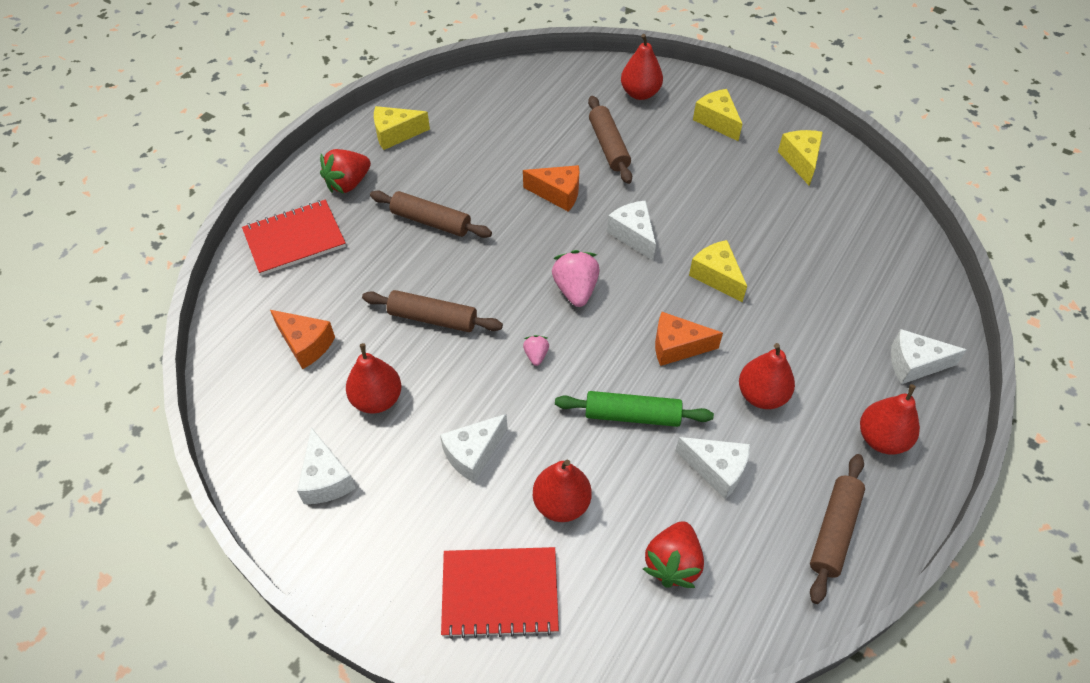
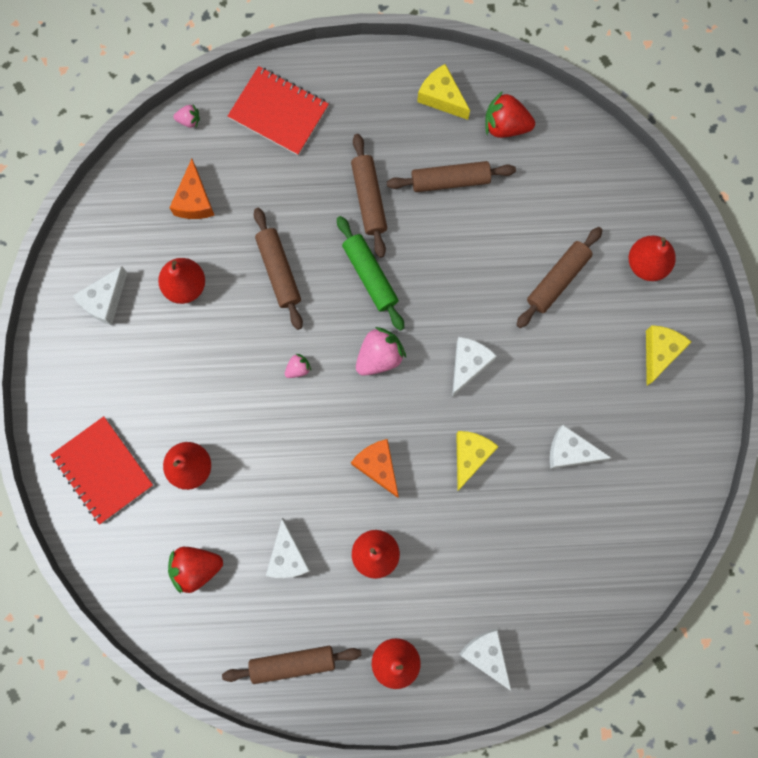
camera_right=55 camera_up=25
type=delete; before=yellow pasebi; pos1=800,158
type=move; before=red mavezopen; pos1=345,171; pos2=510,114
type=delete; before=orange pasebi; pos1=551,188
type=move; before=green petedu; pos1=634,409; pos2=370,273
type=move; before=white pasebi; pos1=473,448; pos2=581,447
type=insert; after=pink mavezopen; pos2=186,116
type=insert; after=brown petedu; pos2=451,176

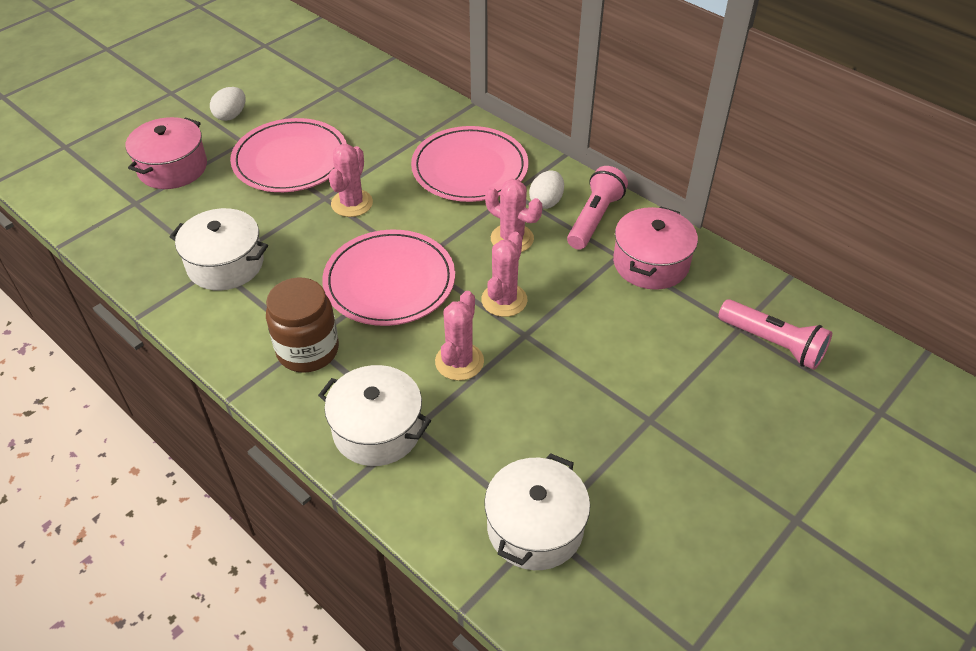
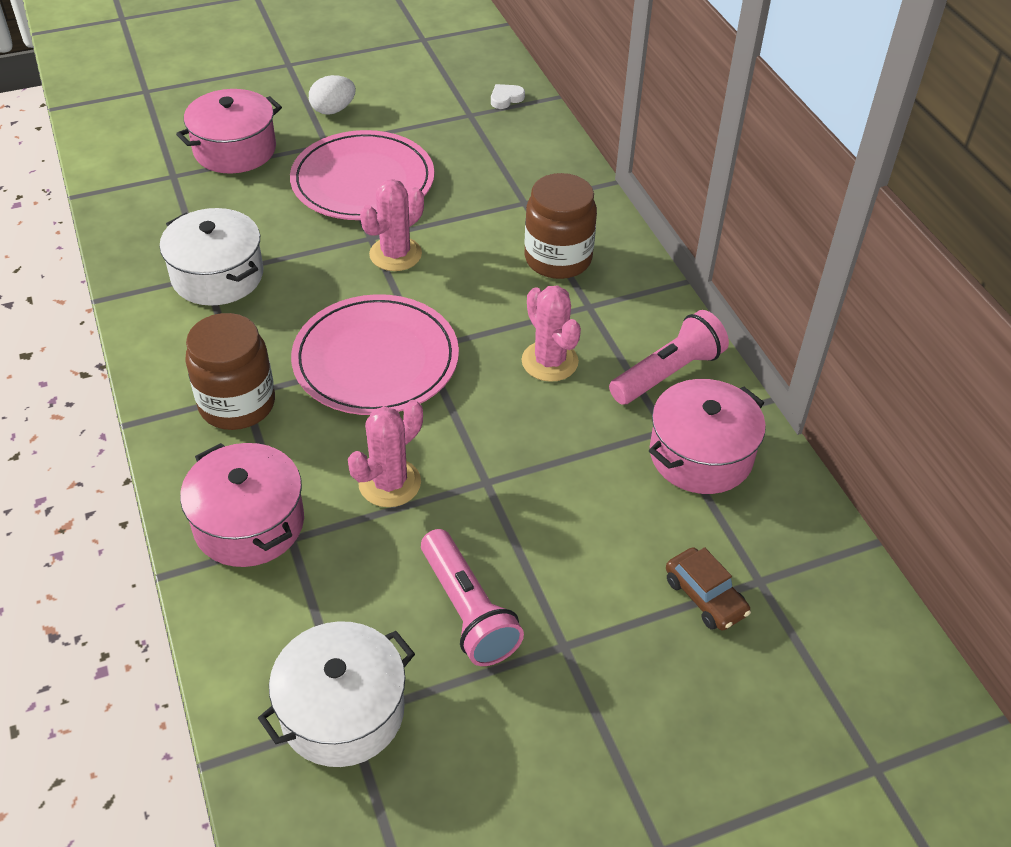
camera_right=25 camera_up=0
type=replace; before=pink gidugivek; after=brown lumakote; pos1=469,164; pos2=560,226
type=delete; before=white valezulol; pos1=546,189
type=delete; before=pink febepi; pos1=504,274
type=move; before=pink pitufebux; pos1=775,334; pos2=472,597
type=recolor; before=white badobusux; after=pink badobusux; pos1=374,415; pos2=242,505
type=insert; after=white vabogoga; pos2=508,96
type=insert; after=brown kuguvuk; pos2=708,589

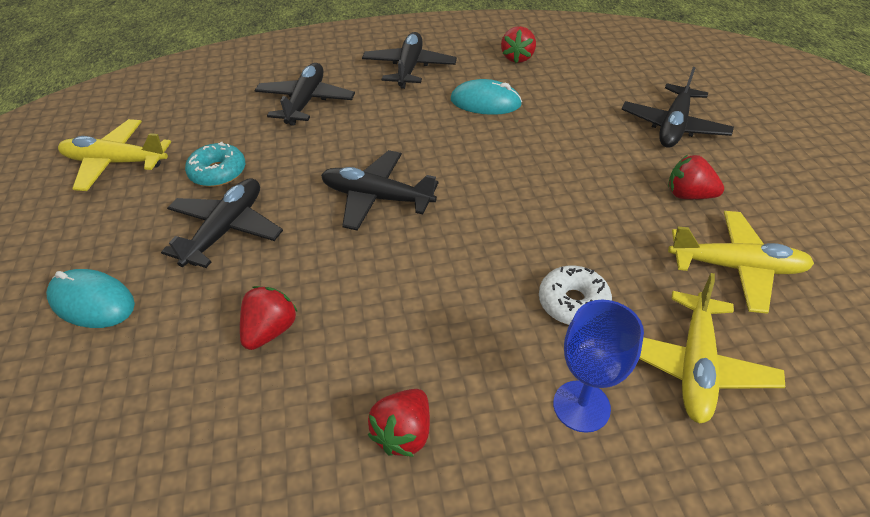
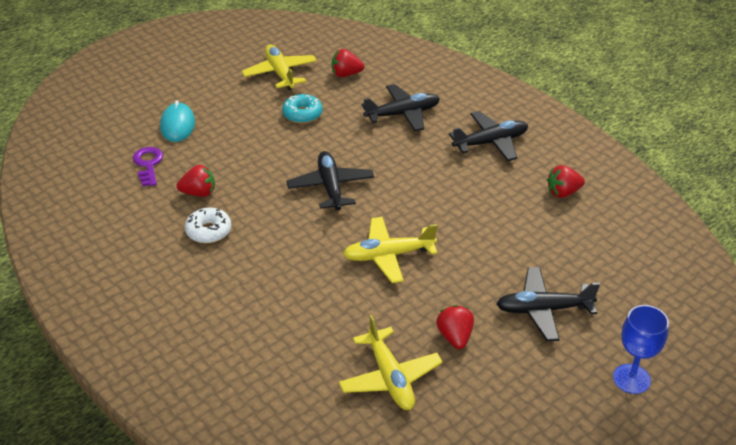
camera_right=60 camera_up=-5
type=delete; before=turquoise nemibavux; pos1=486,97
type=delete; before=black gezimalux; pos1=222,223
type=move; before=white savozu; pos1=575,295; pos2=208,225
type=move; before=yellow gezimalux; pos1=712,348; pos2=390,250
type=move; before=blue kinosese; pos1=598,366; pos2=641,349
type=move; before=red mavezopen; pos1=399,423; pos2=348,63
type=insert; after=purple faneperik; pos2=148,167

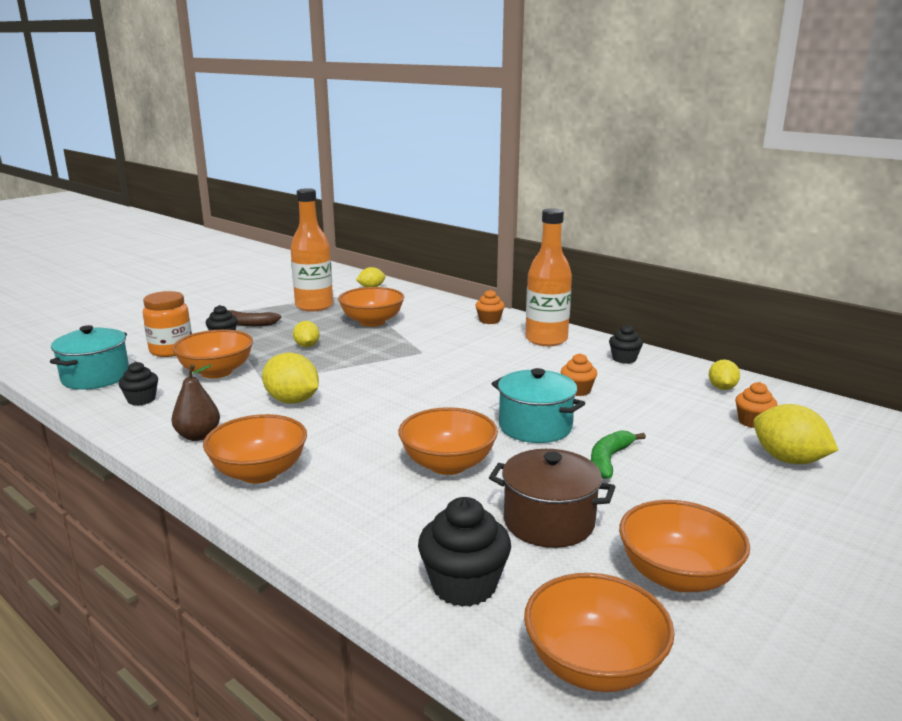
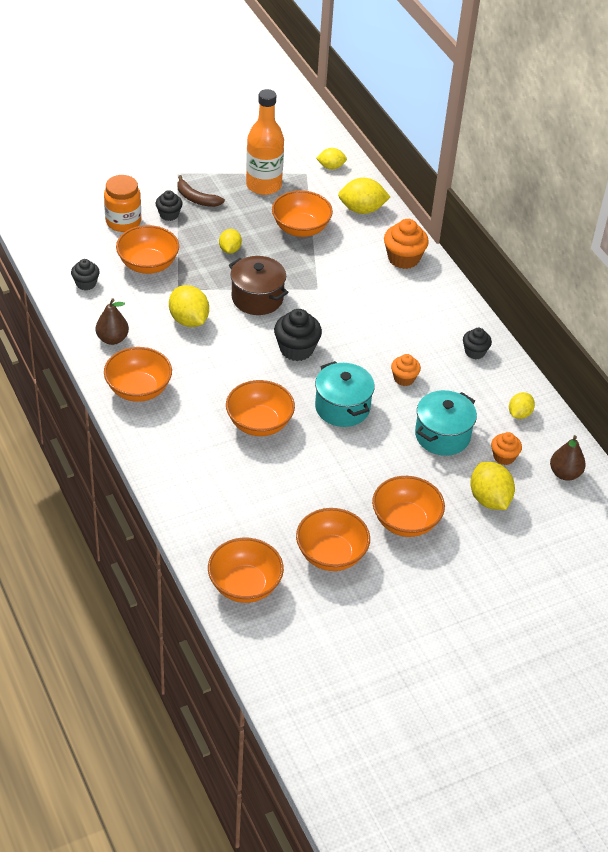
camera_right=20 camera_up=25
type=delete; before=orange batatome; pos1=548,277
type=resize; before=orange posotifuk; pos1=490,307; pos2=406,244; scale=1.63
type=move; before=turquoise badobusux; pos1=89,357; pos2=446,423
type=delete; before=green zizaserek; pos1=618,454
type=move; before=brown badobusux; pos1=552,498; pos2=259,285
type=move; before=black posotifuk; pos1=464,552; pos2=298,335
type=insert; after=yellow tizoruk; pos2=364,196
type=insert; after=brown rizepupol; pos2=568,458
type=insert; after=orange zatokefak; pos2=408,506

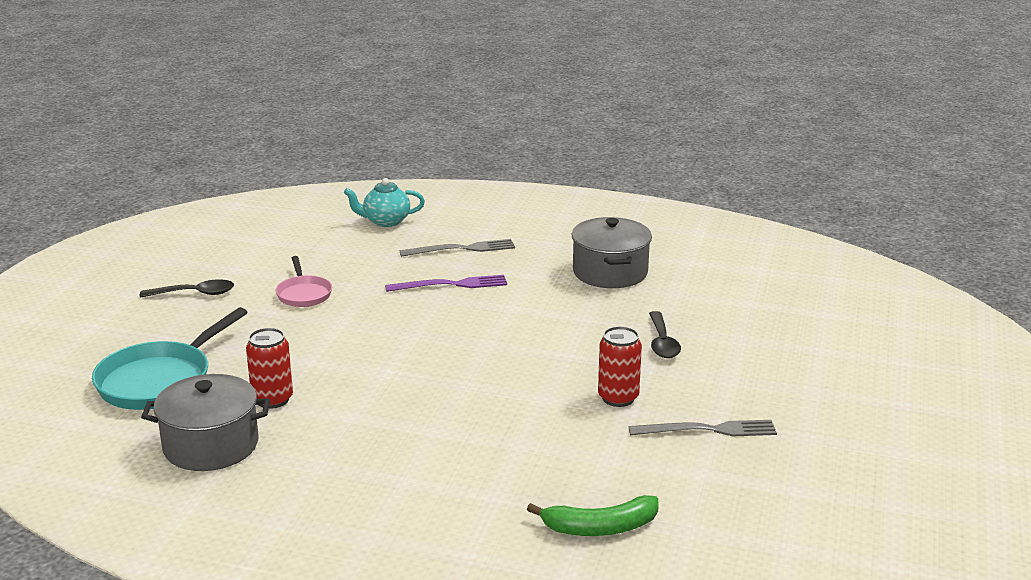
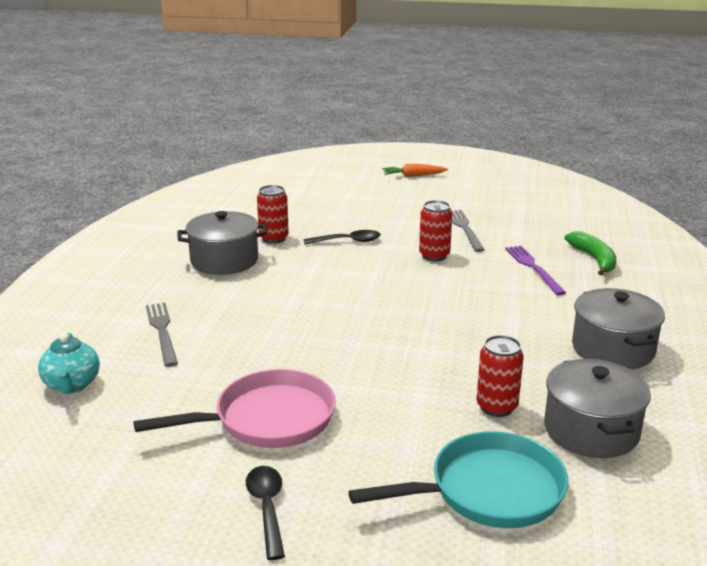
camera_right=-95 camera_up=0
type=resize; before=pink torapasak; pos1=304,281; pos2=234,408; scale=1.78
type=move; before=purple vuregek; pos1=446,283; pos2=535,270
type=rotate; before=turquoise torapasak; pos1=170,358; pos2=459,479; turn=-45
type=insert; after=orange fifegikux; pos2=415,170
type=insert; after=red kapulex; pos2=273,214
type=insert; after=grey badobusux; pos2=618,328

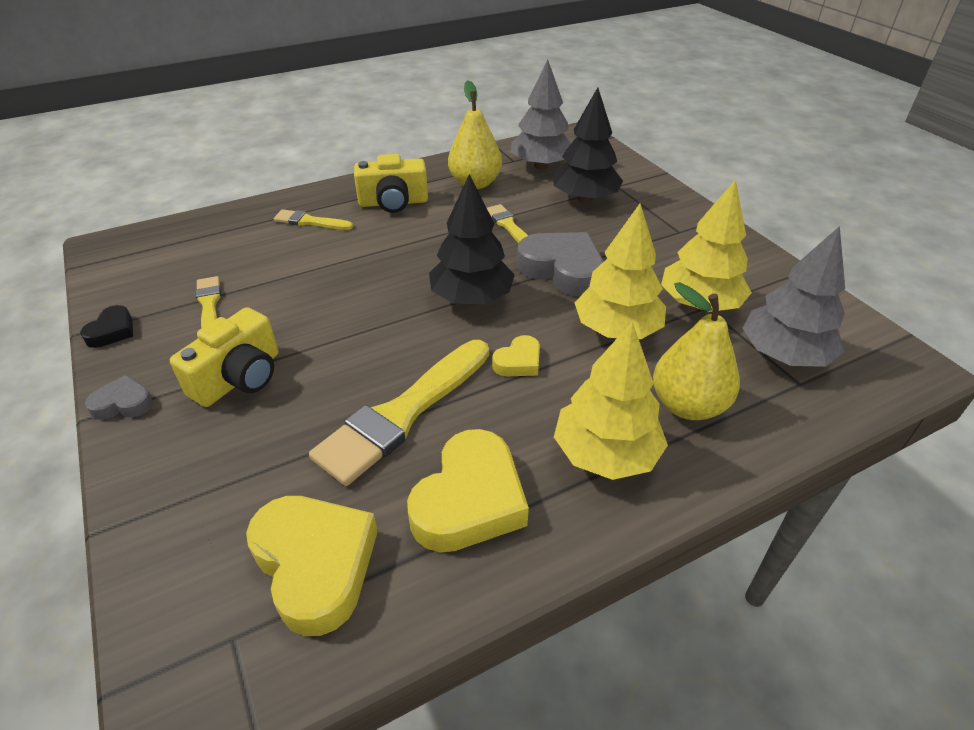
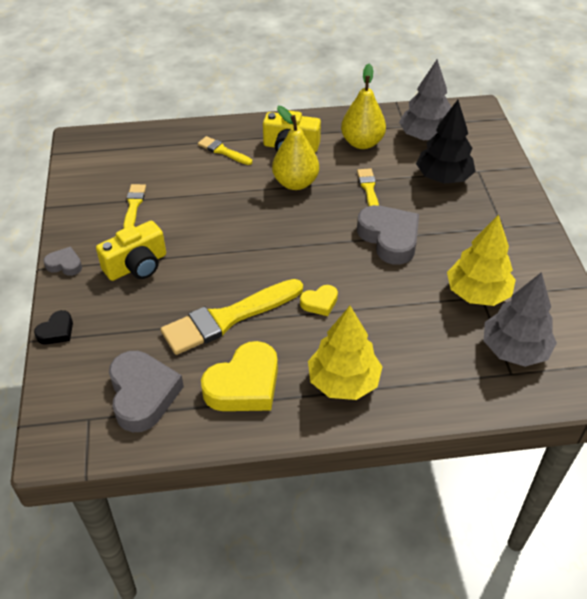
camera_right=20 camera_up=5
type=delete; before=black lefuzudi; pos1=472,239
type=delete; before=yellow lefuzudi; pos1=620,271
type=move; before=yellow rizepupol; pos1=696,351; pos2=295,148
type=move; before=black vabogoga; pos1=106,326; pos2=53,327
type=recolor; before=yellow vabogoga; after=grey vabogoga; pos1=312,566; pos2=146,391

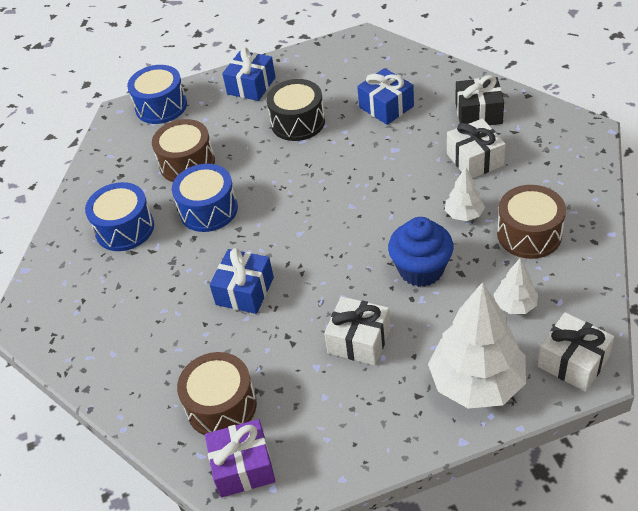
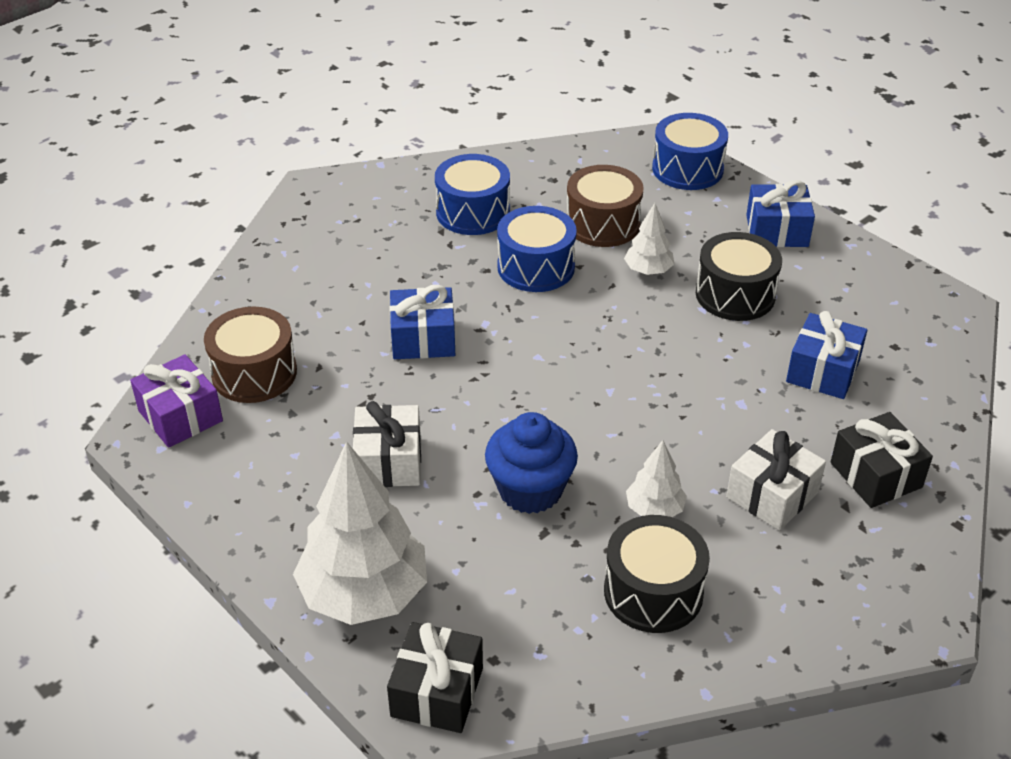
camera_right=60 camera_up=-5
type=recolor; before=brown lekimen; after=black lekimen; pos1=531,222; pos2=657,574
type=move; before=white lefuzudi; pos1=515,286; pos2=649,239
type=recolor; before=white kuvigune; after=black kuvigune; pos1=575,352; pos2=435,677

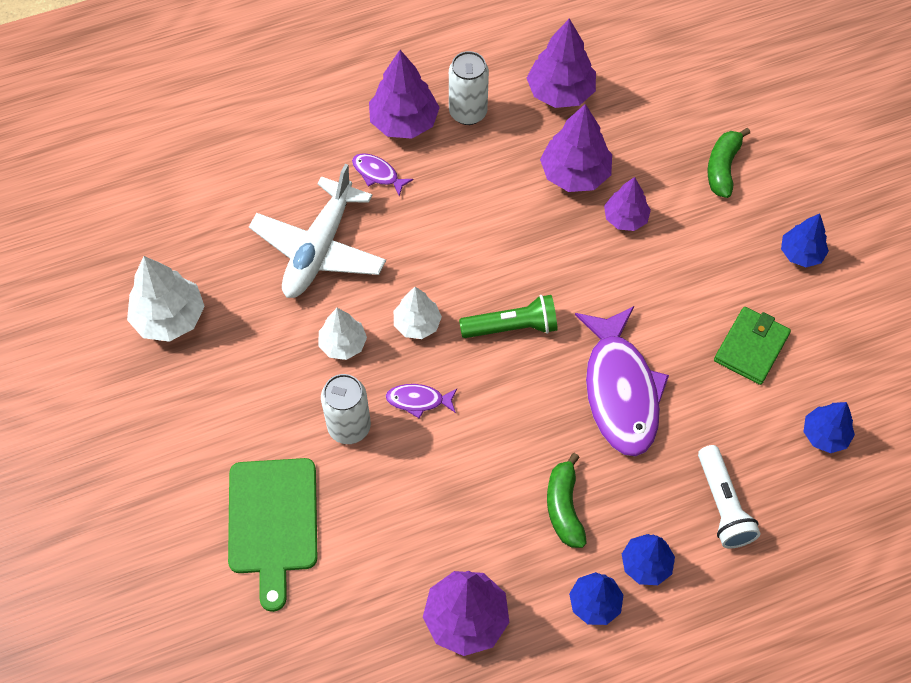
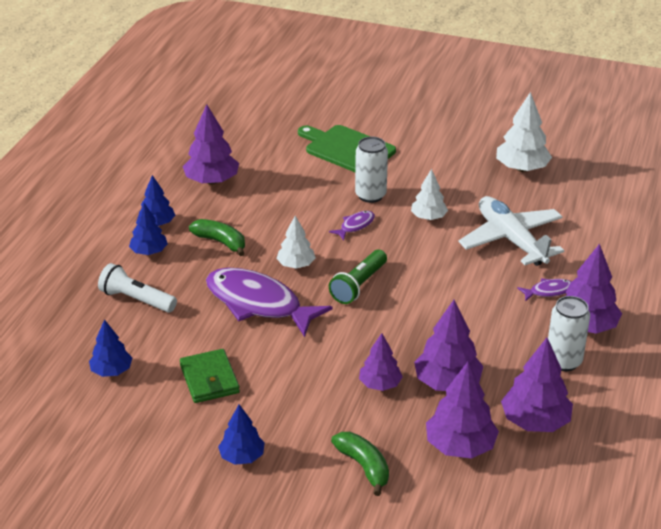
camera_right=130 camera_up=-25
type=move; before=white lefuzudi; pos1=418,313; pos2=296,242
type=insert; after=purple lefuzudi; pos2=462,410

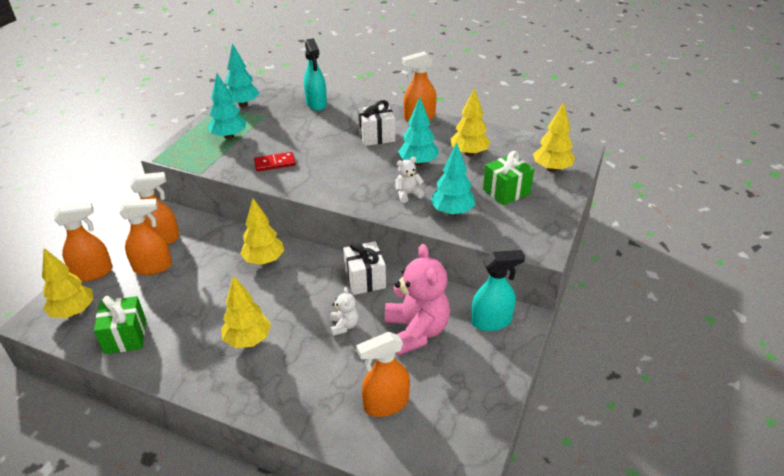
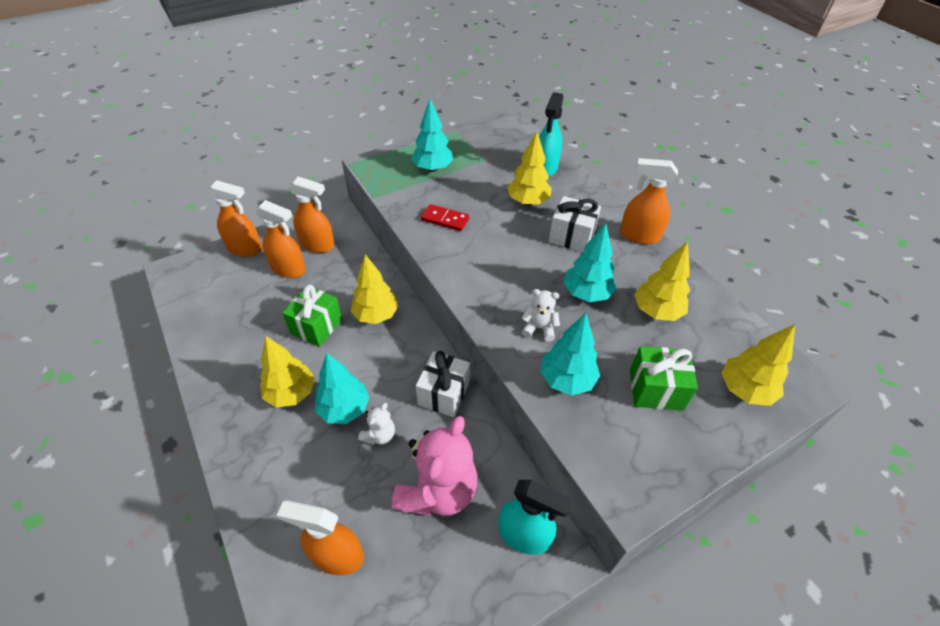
camera_right=35 camera_up=10
type=move; before=turquoise lefuzudi; pos1=242,75; pos2=342,388
type=move; before=yellow lefuzudi; pos1=67,283; pos2=529,168
type=move; before=green kuvigune; pos1=120,325; pos2=312,316

